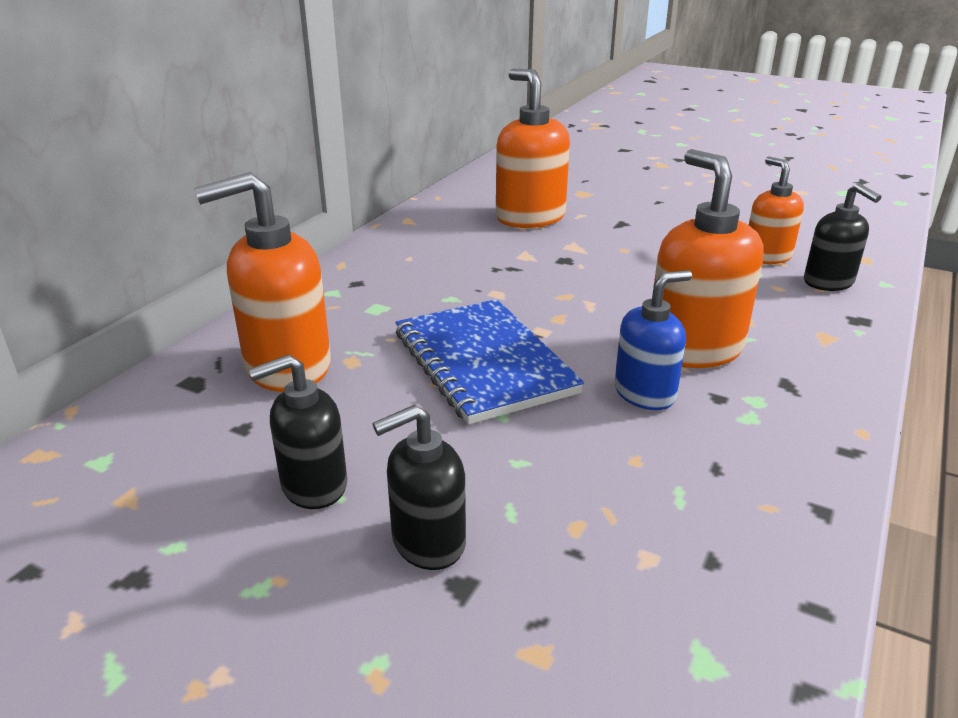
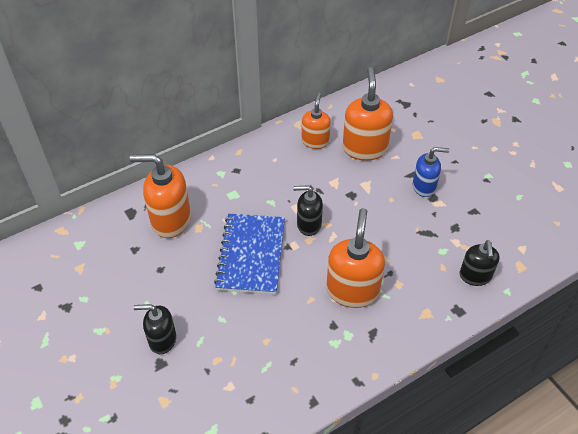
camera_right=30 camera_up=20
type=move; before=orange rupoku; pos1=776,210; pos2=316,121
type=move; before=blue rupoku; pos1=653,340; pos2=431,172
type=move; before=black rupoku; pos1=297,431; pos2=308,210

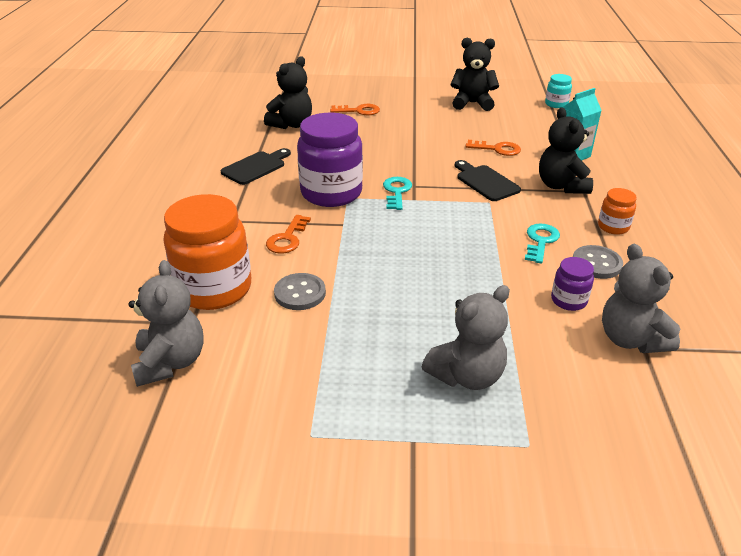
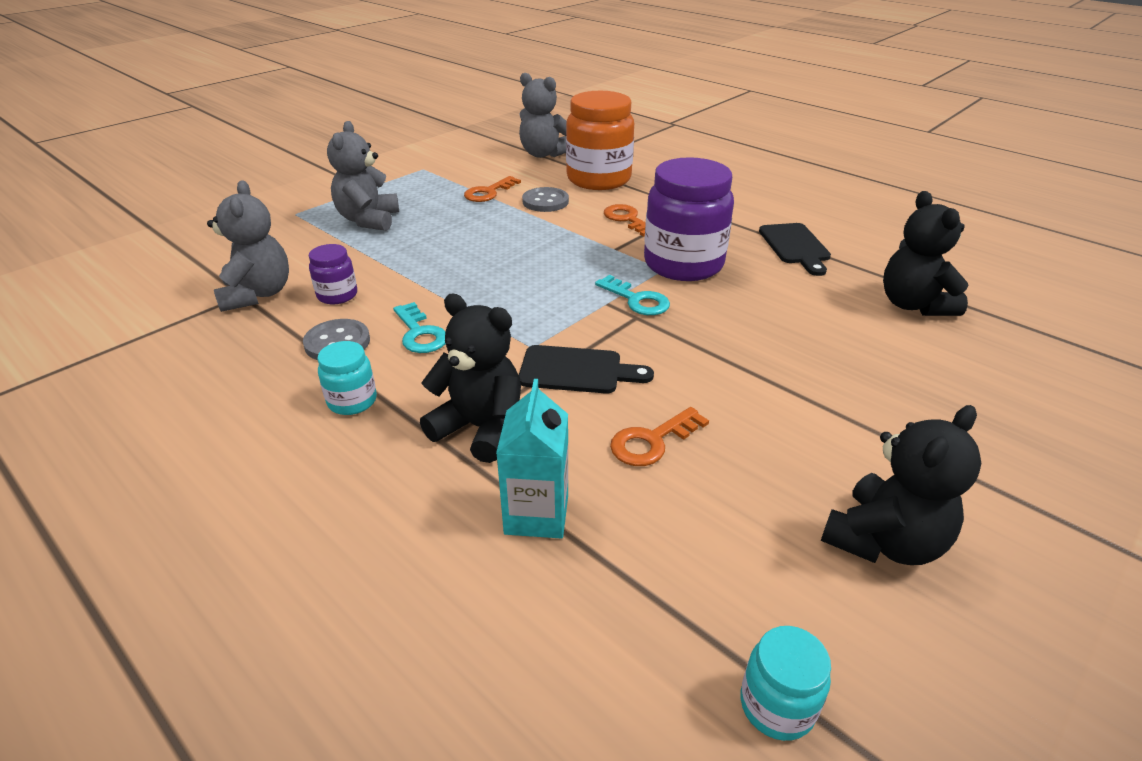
camera_right=130 camera_up=0
type=move; before=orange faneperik; pos1=355,109; pos2=492,189
type=recolor; before=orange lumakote; after=turquoise lumakote; pos1=617,211; pos2=347,378
type=rotate; before=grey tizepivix; pos1=641,298; pos2=248,246; turn=60

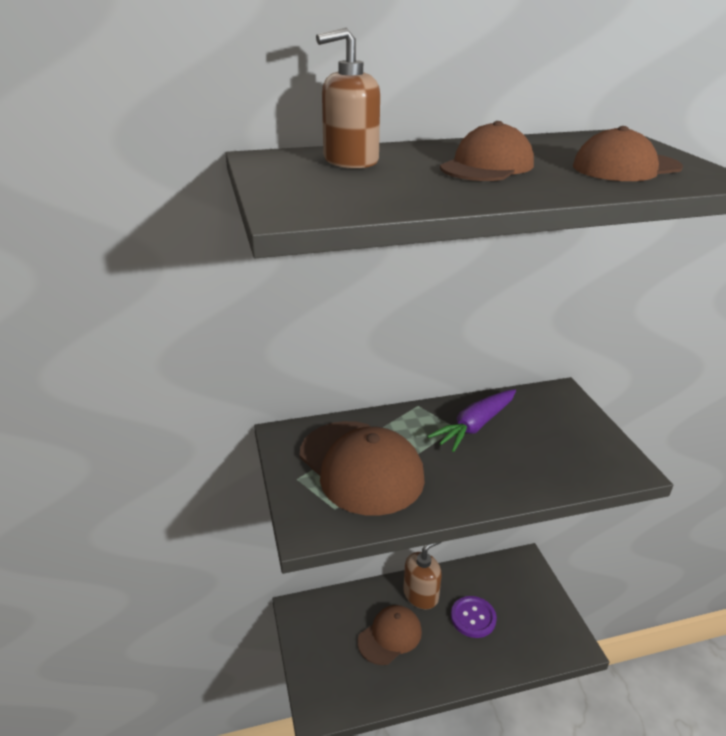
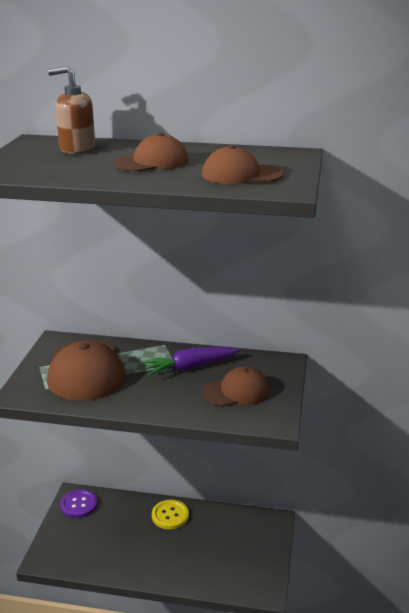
camera_right=25 camera_up=-5
type=replace; before=brown rupoku; after=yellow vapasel; pos1=422,575; pos2=170,515
type=move; before=purple vapasel; pos1=474,617; pos2=78,503
type=move; before=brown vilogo; pos1=390,635; pos2=236,386

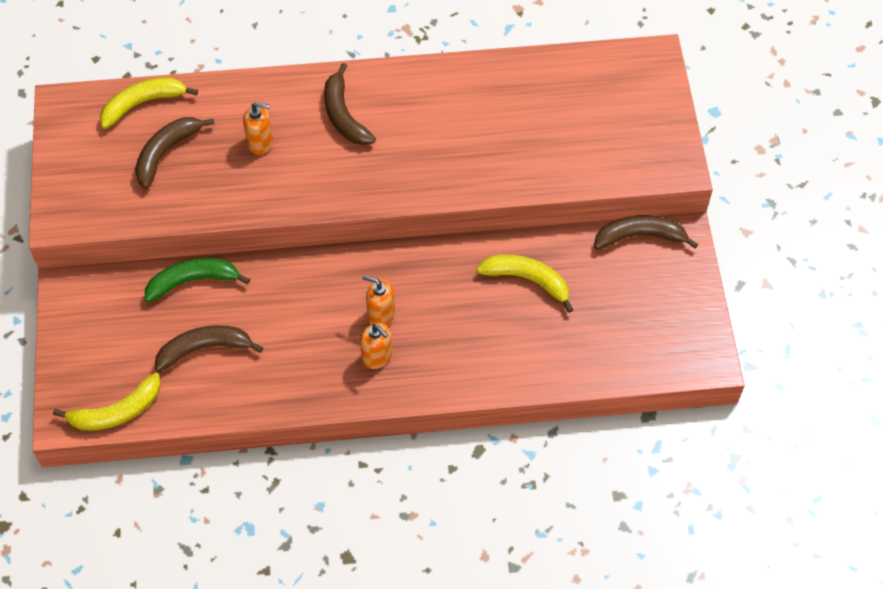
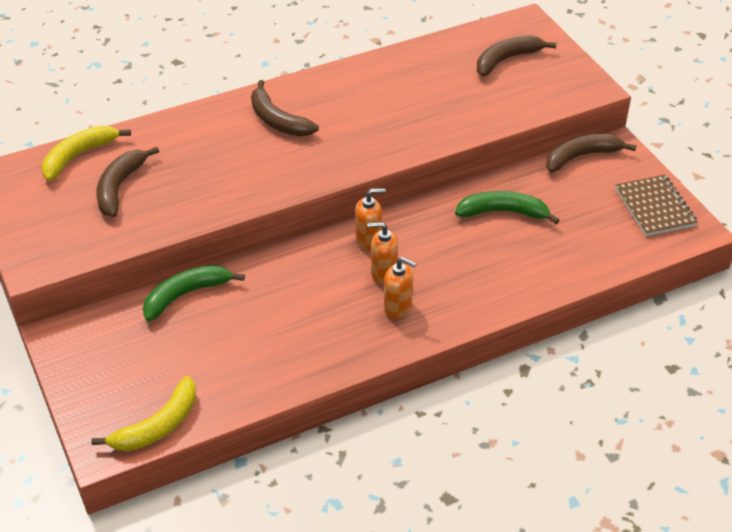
camera_right=-20 camera_up=-15
type=move; before=orange rupoku; pos1=258,128; pos2=370,219
type=recolor; before=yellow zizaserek; after=green zizaserek; pos1=525,284; pos2=507,207
type=move; before=brown zizaserek; pos1=209,348; pos2=517,56
type=insert; after=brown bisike; pos2=656,205

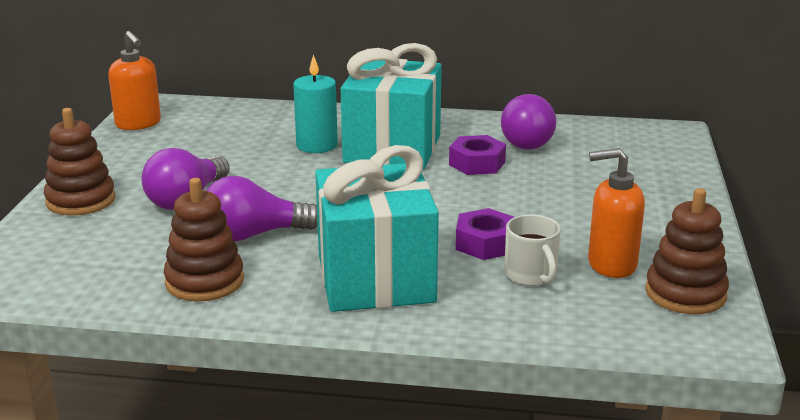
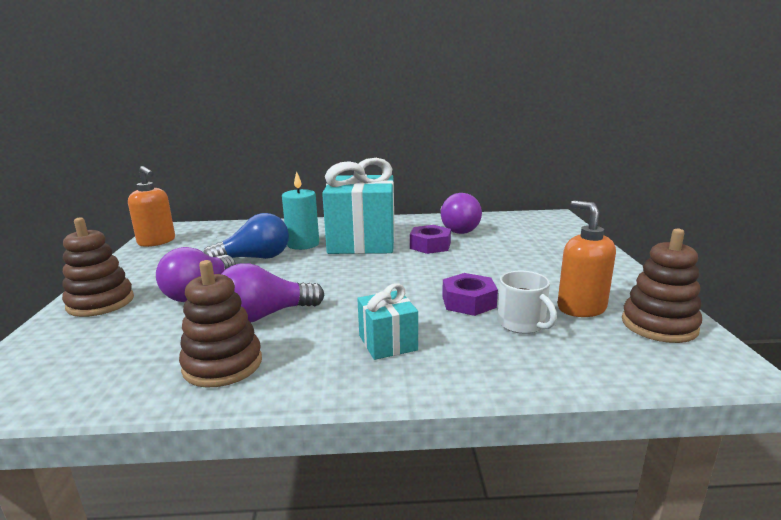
camera_right=-10 camera_up=-5
type=resize; before=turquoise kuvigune; pos1=377,228; pos2=387,321; scale=0.47
type=rotate; before=orange rupoku; pos1=616,213; pos2=586,258; turn=75
type=insert; after=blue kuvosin; pos2=246,236

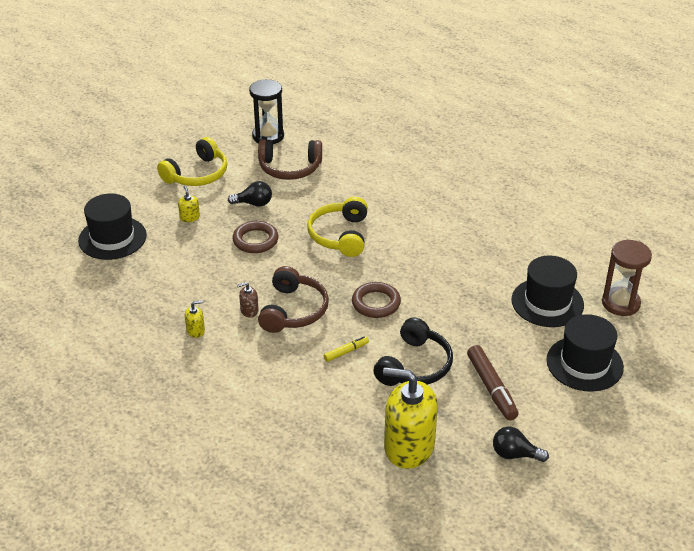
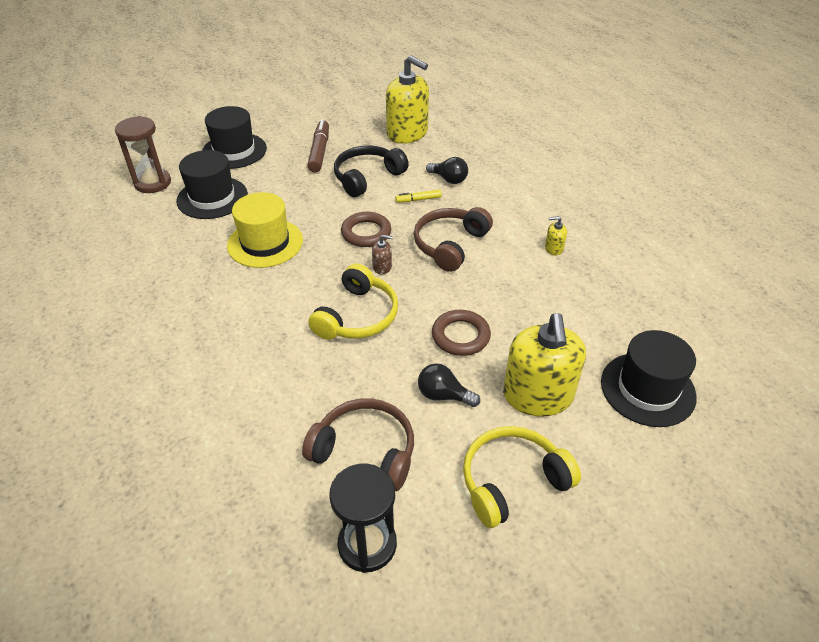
camera_right=-160 camera_up=5
type=resize; before=yellow rupoku; pos1=189,203; pos2=544,364; scale=2.47
type=move; before=brown rupoku; pos1=248,300; pos2=382,255
type=move; before=black kuvosin; pos1=521,444; pos2=447,170
type=insert; after=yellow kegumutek; pos2=265,230

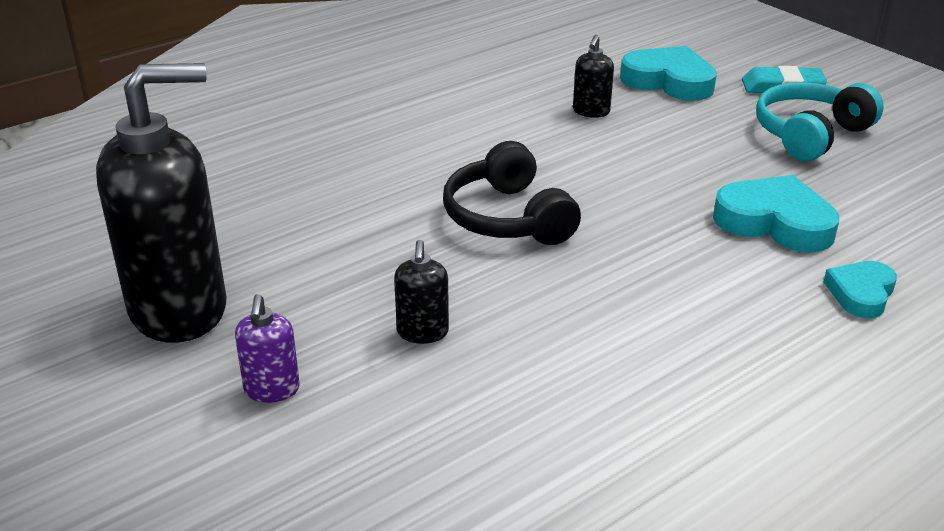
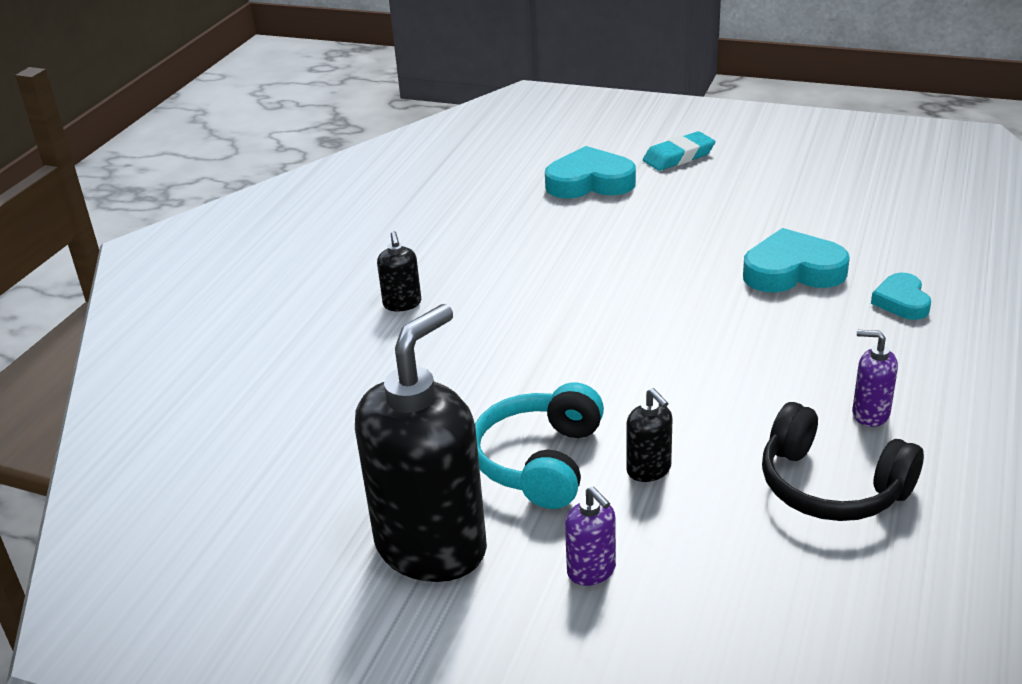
camera_right=-30 camera_up=0
type=move; before=black rupoku; pos1=593,76; pos2=399,271
type=move; before=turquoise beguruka; pos1=820,121; pos2=539,446
type=move; before=black beguruka; pos1=512,193; pos2=843,461
type=insert; after=purple rupoku; pos2=875,378

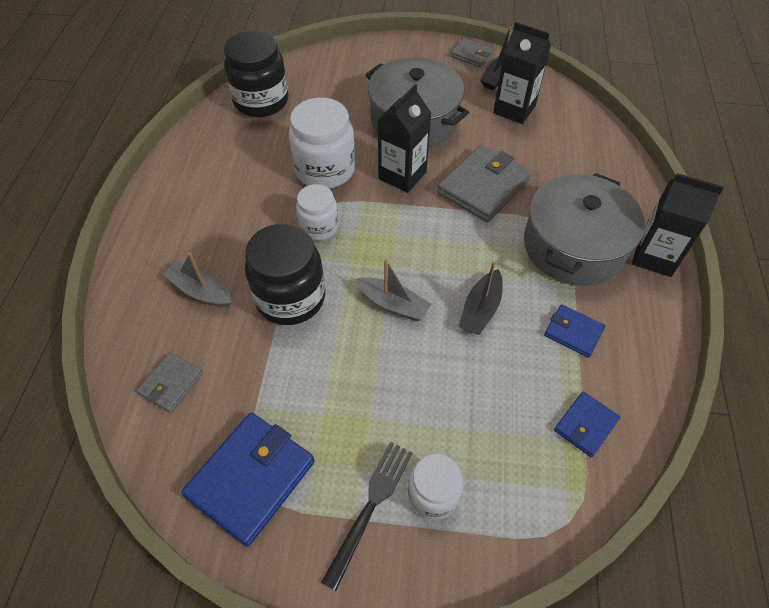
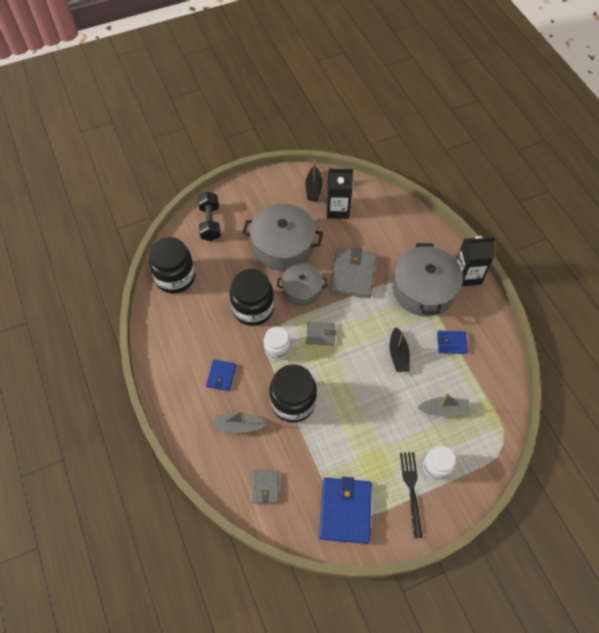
camera_right=-30 camera_up=5
type=move; before=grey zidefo; pos1=472,53; pos2=321,333
type=replace; before=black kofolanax; after=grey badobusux; pos1=404,138; pos2=302,285
type=recolor; before=white lumakote; after=black lumakote; pos1=322,143; pos2=251,297
type=move; before=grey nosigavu; pos1=393,290; pos2=444,404
type=move; before=blue zidefo; pos1=587,424; pos2=221,375
type=insert; after=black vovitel; pos2=209,216

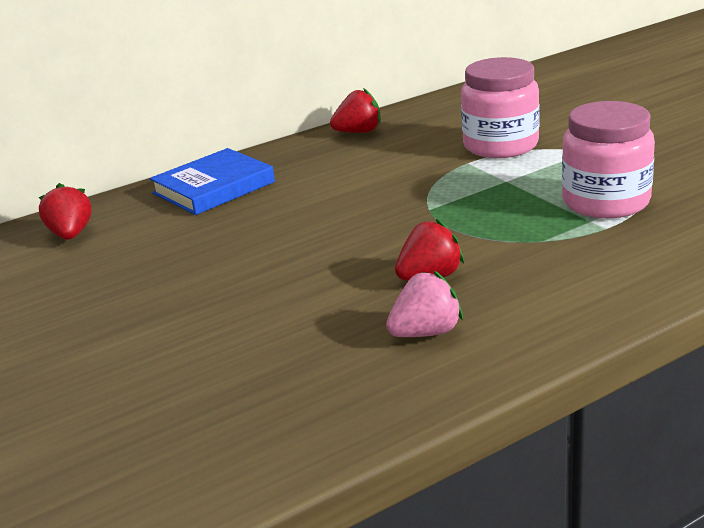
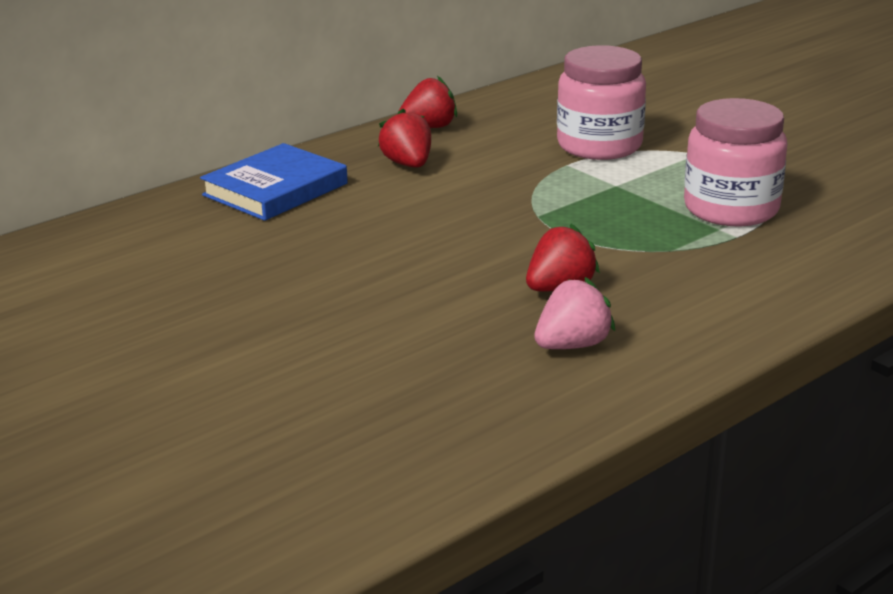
camera_right=-10 camera_up=0
type=move; before=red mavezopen; pos1=65,211; pos2=404,137

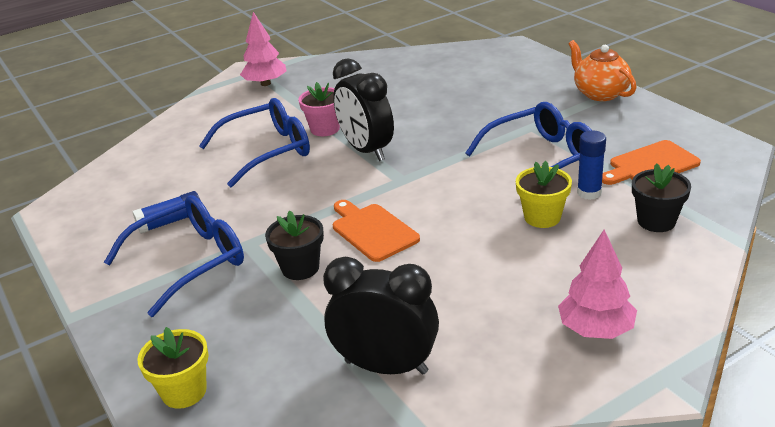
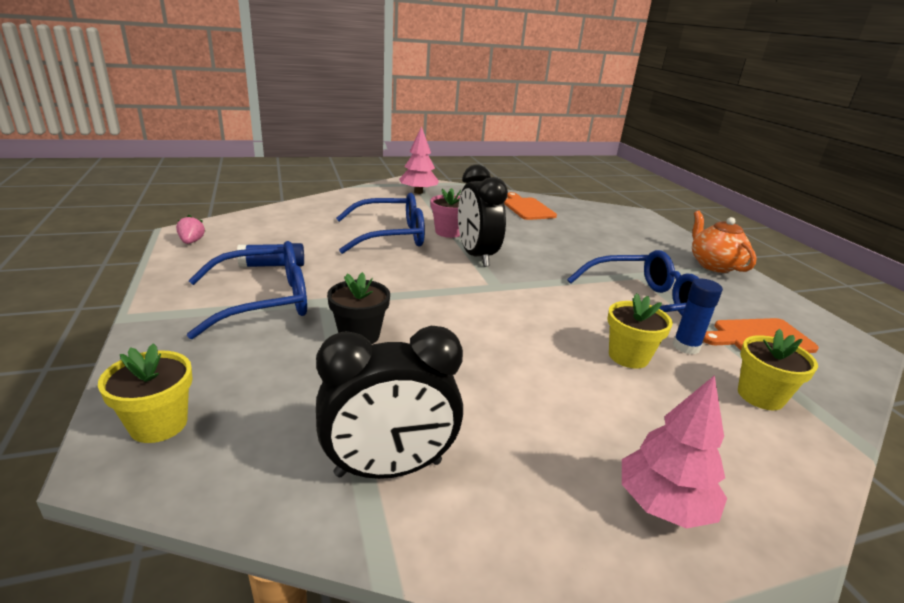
camera_right=10 camera_up=-5
type=recolor; before=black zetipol; after=yellow zetipol; pos1=661,197; pos2=778,369
type=move; before=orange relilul; pos1=376,231; pos2=530,206
type=rotate; before=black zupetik; pos1=381,316; pos2=389,402; turn=135
type=insert; after=pink mavezopen; pos2=190,229

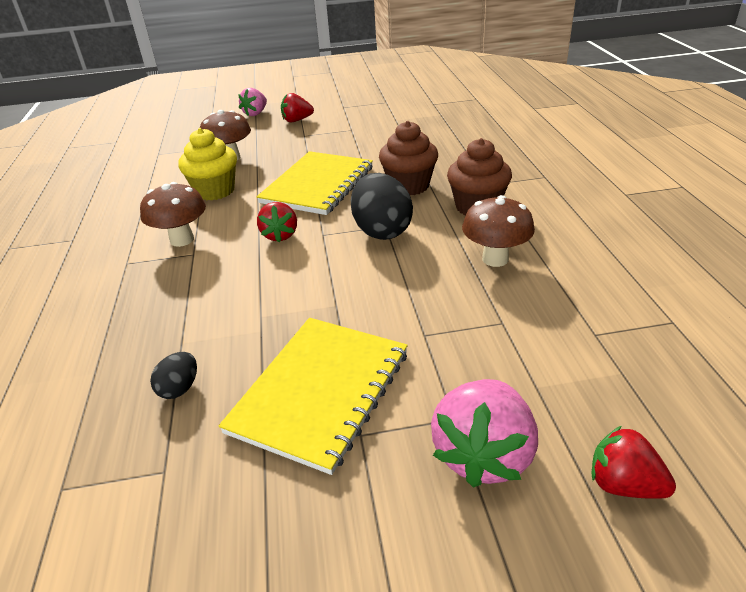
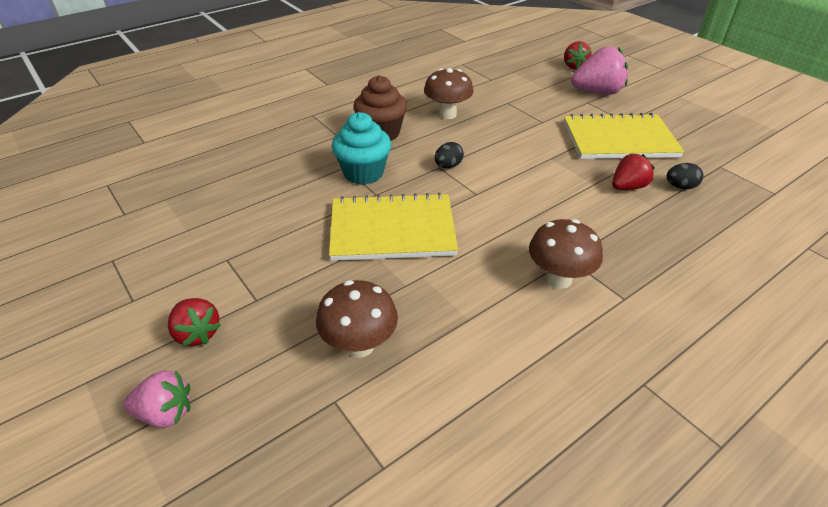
camera_right=-120 camera_up=5
type=recolor; before=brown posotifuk; after=turquoise posotifuk; pos1=408,158; pos2=361,148
type=delete; before=yellow posotifuk; pos1=207,164
type=resize; before=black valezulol; pos1=382,206; pos2=449,155; scale=0.49
type=move; before=red mavezopen; pos1=277,222; pos2=633,172

